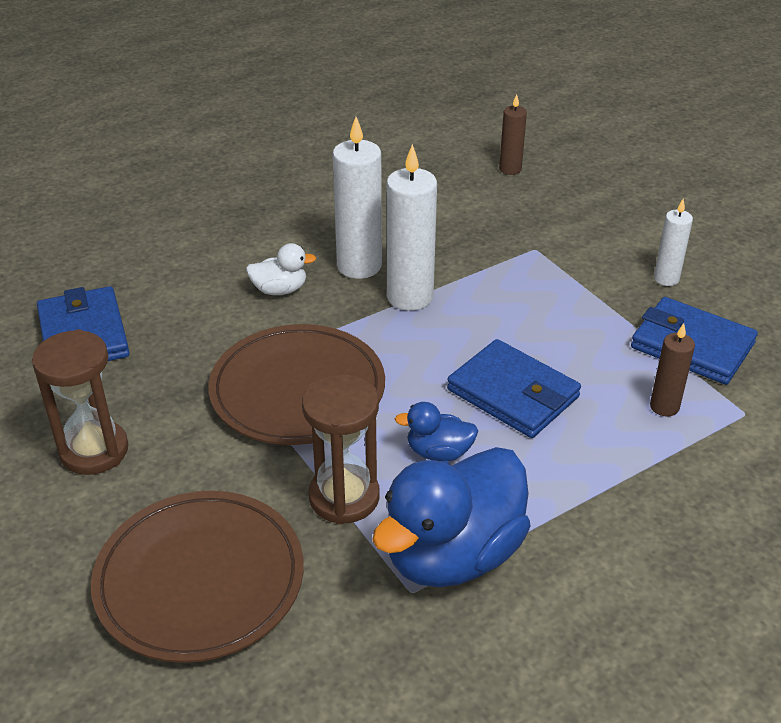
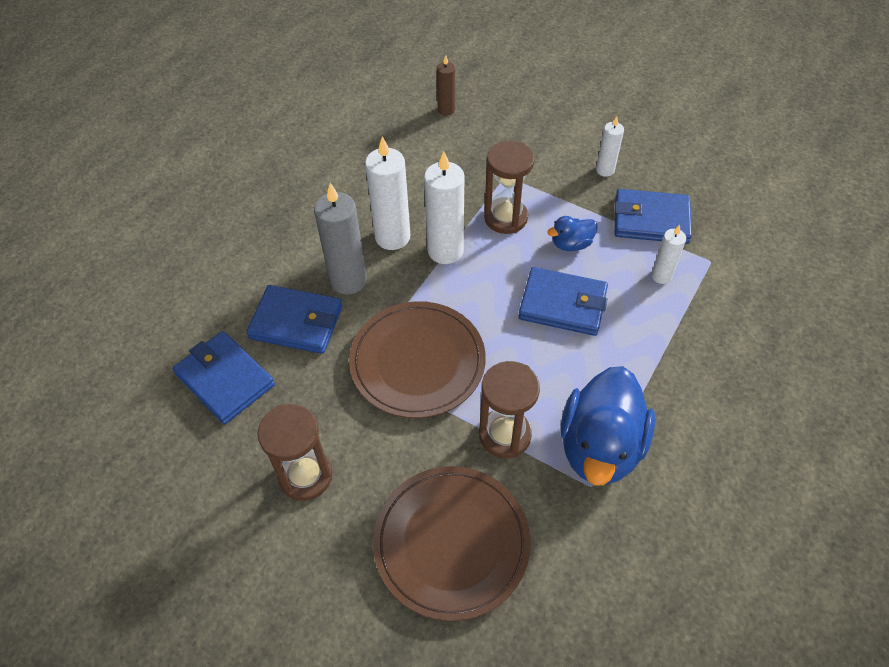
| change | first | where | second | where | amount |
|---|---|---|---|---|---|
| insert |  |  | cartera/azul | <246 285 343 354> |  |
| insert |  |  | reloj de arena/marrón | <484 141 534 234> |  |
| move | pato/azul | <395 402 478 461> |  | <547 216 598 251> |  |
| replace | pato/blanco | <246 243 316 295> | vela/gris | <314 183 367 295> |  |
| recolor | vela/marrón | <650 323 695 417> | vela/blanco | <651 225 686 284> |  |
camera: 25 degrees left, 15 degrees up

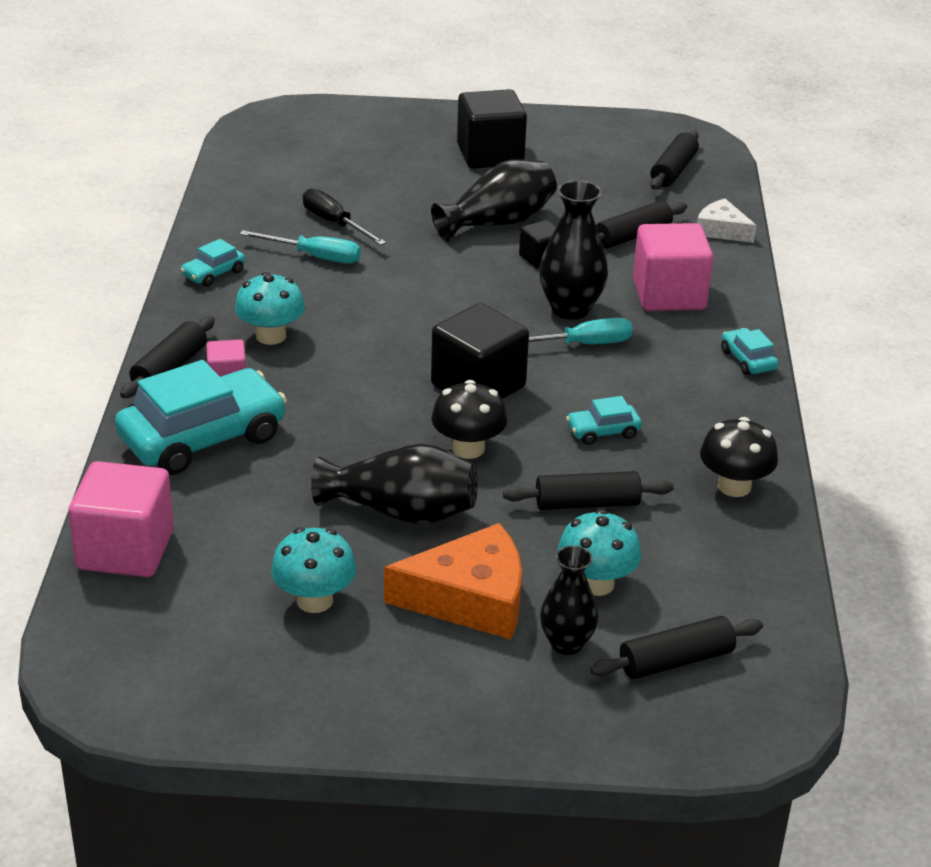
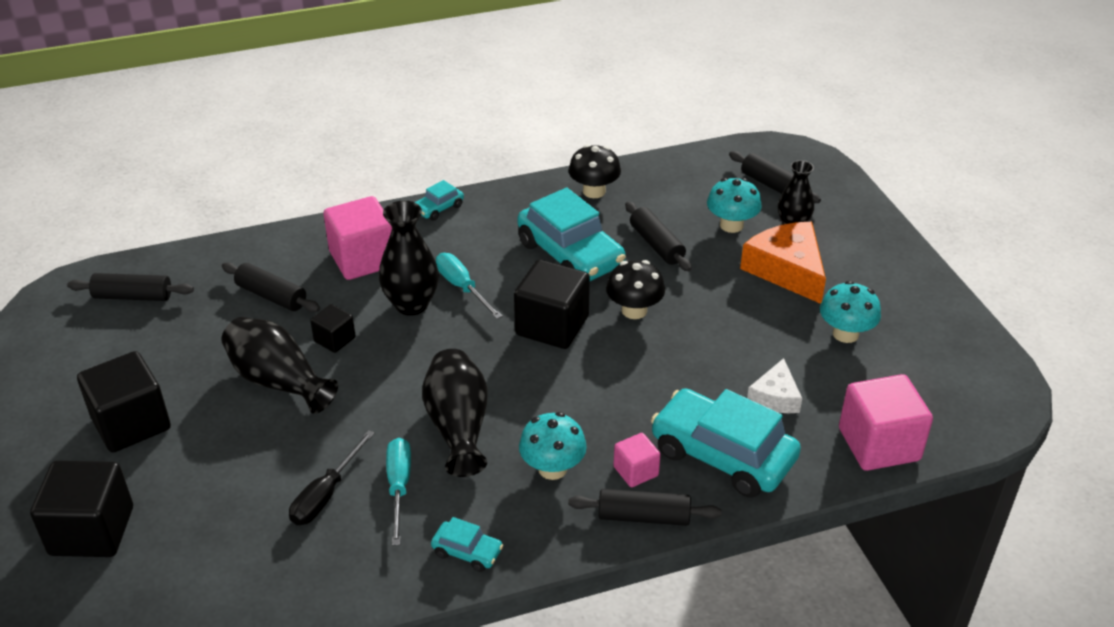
| change | first | where | second | where | amount |
|---|---|---|---|---|---|
| insert |  |  | cubo/negro | <30 461 133 557> |  |
| move | florero/negro | <311 444 478 525> |  | <422 349 488 477> |  |
| move | queso/blanco | <697 199 756 243> |  | <747 358 802 413> |  |
| resize | coche/turquesa | <566 396 642 445> |  | <517 188 626 281> | x2.22 |
camera: 110 degrees left, 5 degrees up

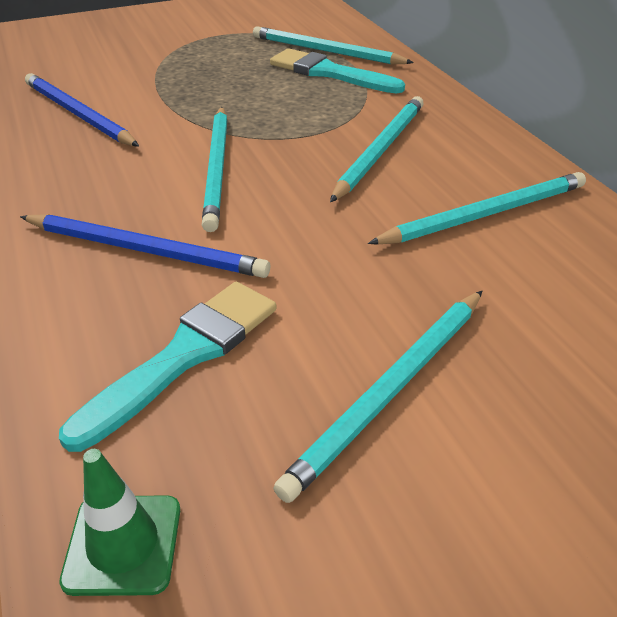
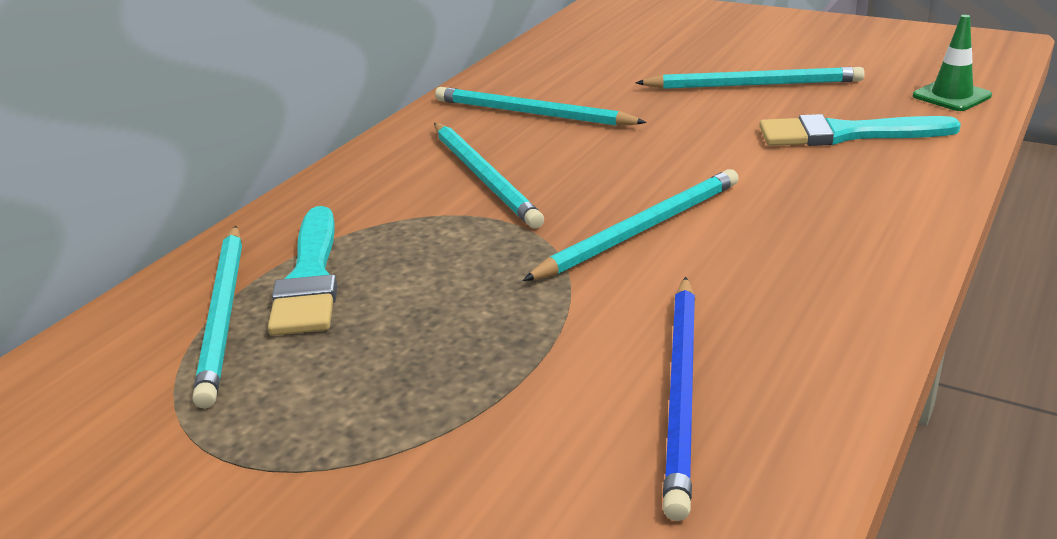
| change | first | where | second | where | amount |
|---|---|---|---|---|---|
| delete | lápiz/azul | <20 214 270 278> |  |  |  |
| rotate | lápiz/turquesa | <330 96 424 202> |  | <434 123 544 228> | 105 degrees counterclockwise |
camera: 125 degrees left, 10 degrees down

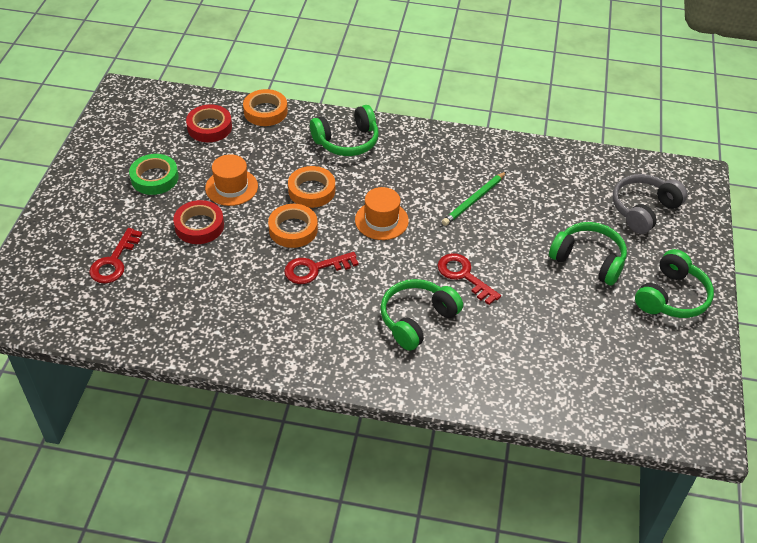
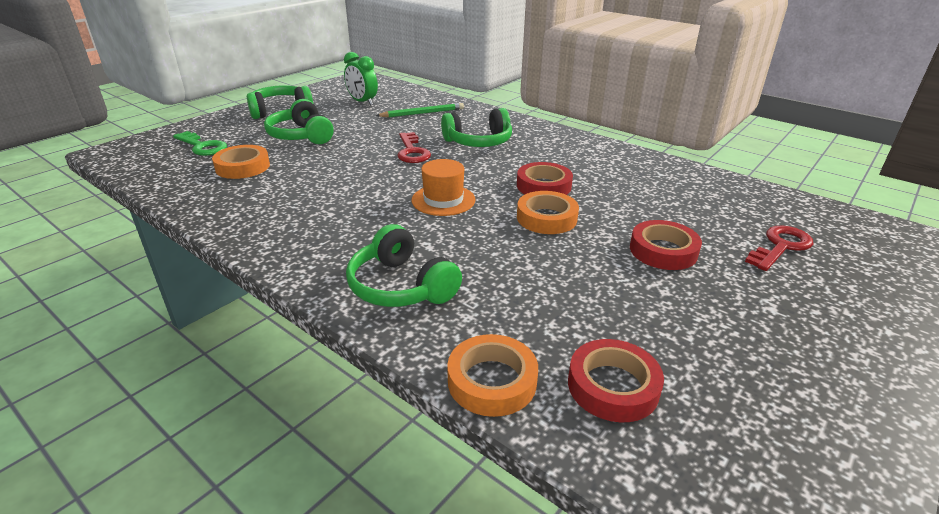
| change | first | where | second | where | amount |
|---|---|---|---|---|---|
| delete | cinta adhesiva/verde | <129 154 178 195> |  |  |  |
| delete | sombrero/naranja | <205 154 258 206> |  |  |  |
| insert |  |  | despertador/verde | <344 52 378 106> |  |
| move | cinta adhesiva/naranja | <288 166 335 208> |  | <212 145 270 179> |  |
| move | lápiz/verde | <442 171 507 226> |  | <376 103 464 117> |  |
| replace | llave/rojo | <284 252 359 284> | cinta adhesiva/rojo | <517 162 573 195> |  |
| replace | auriculares/gris | <613 174 687 234> | llave/verde | <173 131 227 156> |  |
| rotate | auriculares/verde | <310 105 379 156> |  | <346 224 462 307> | 135 degrees counterclockwise |
camera: 150 degrees left, 15 degrees down

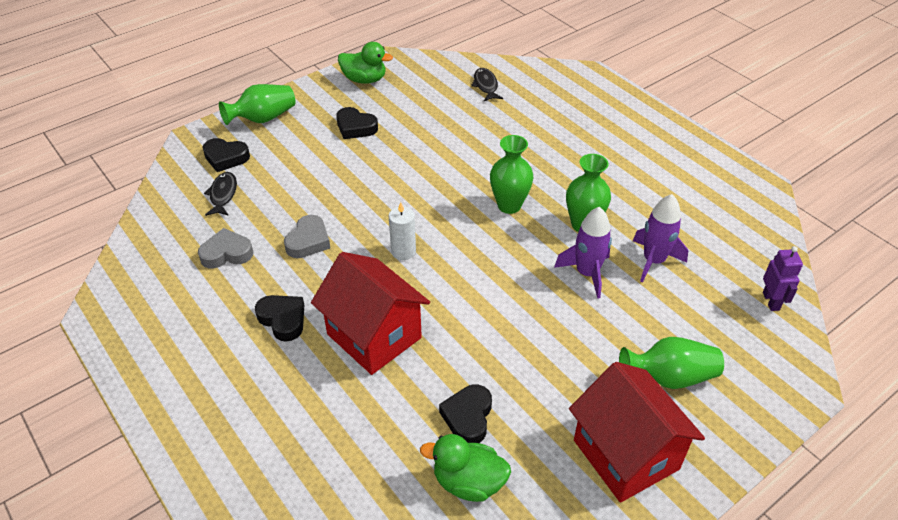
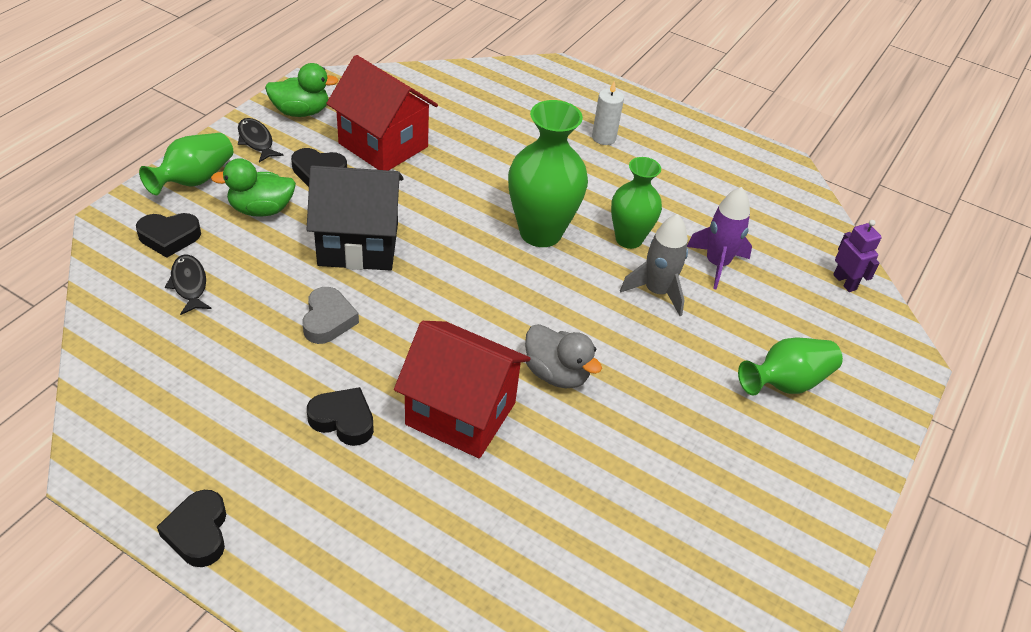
| change | first | where | second | where | amount |
|---|---|---|---|---|---|
| delete | corazón/gris | <198 228 253 268> |  |  |  |
| insert |  |  | casa/negro | <307 165 403 270> |  |
| insert |  |  | pato/gris | <525 324 602 388> |  |
| move | vela/blanco | <389 202 416 260> |  | <592 81 624 145> |  |
| move | pato/verde | <420 434 511 502> |  | <211 158 296 217> |  |
| move | corazón/negro | <439 385 492 443> |  | <157 490 226 567> |  |
| move | pez/negro | <471 68 503 101> |  | <238 118 283 163> |  |
| move | casa/rojo | <569 362 705 503> |  | <326 55 438 170> |  |
| recolor | cohete/morado | <554 207 612 299> | cohete/gris | <620 214 688 316> |  |
| resize | florero/verde | <490 135 533 214> |  | <508 100 588 247> | x1.54 |
camera: 25 degrees left, 0 degrees up

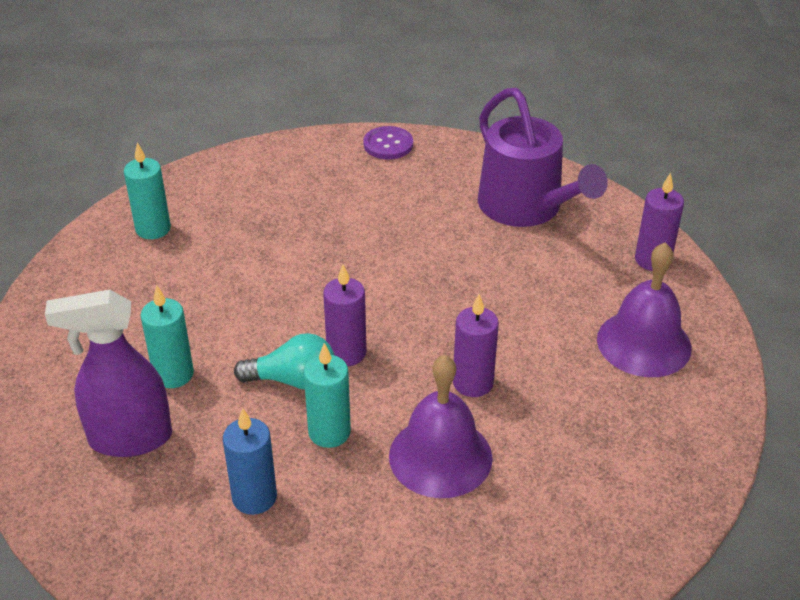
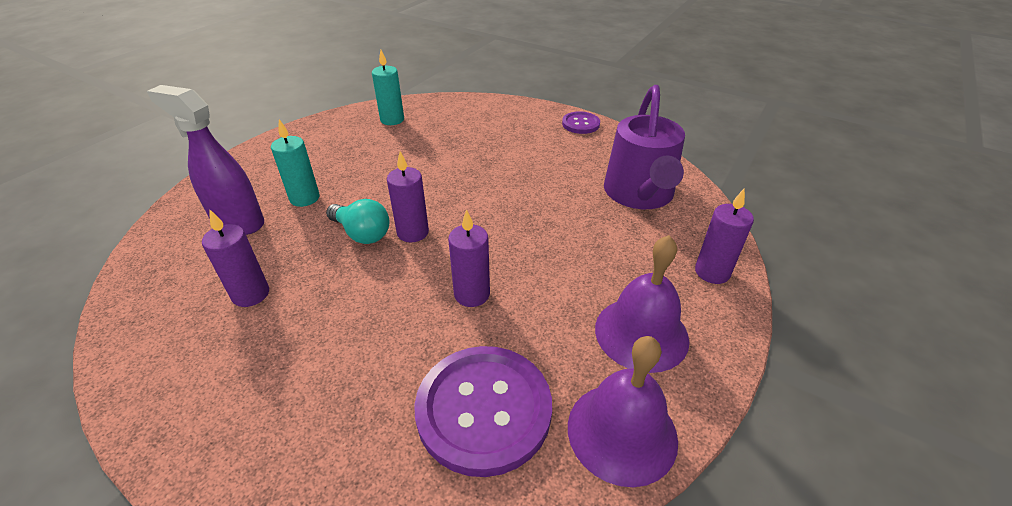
| change | first | where | second | where | amount |
|---|---|---|---|---|---|
| delete | vela/turquesa | <304 343 351 448> |  |  |  |
| insert |  |  | botón/morado | <414 346 552 477> |  |
| move | campana/morado | <389 355 493 498> |  | <568 336 678 487> |  |
| recolor | vela/azul | <223 408 277 515> | vela/morado | <202 209 269 307> |  |
camera: 35 degrees right, 0 degrees up

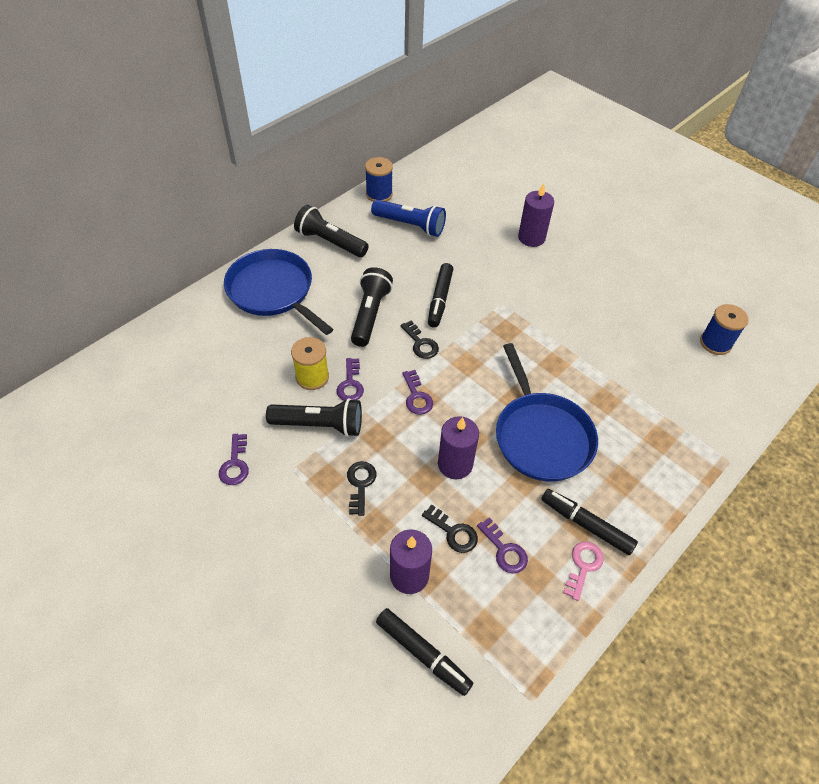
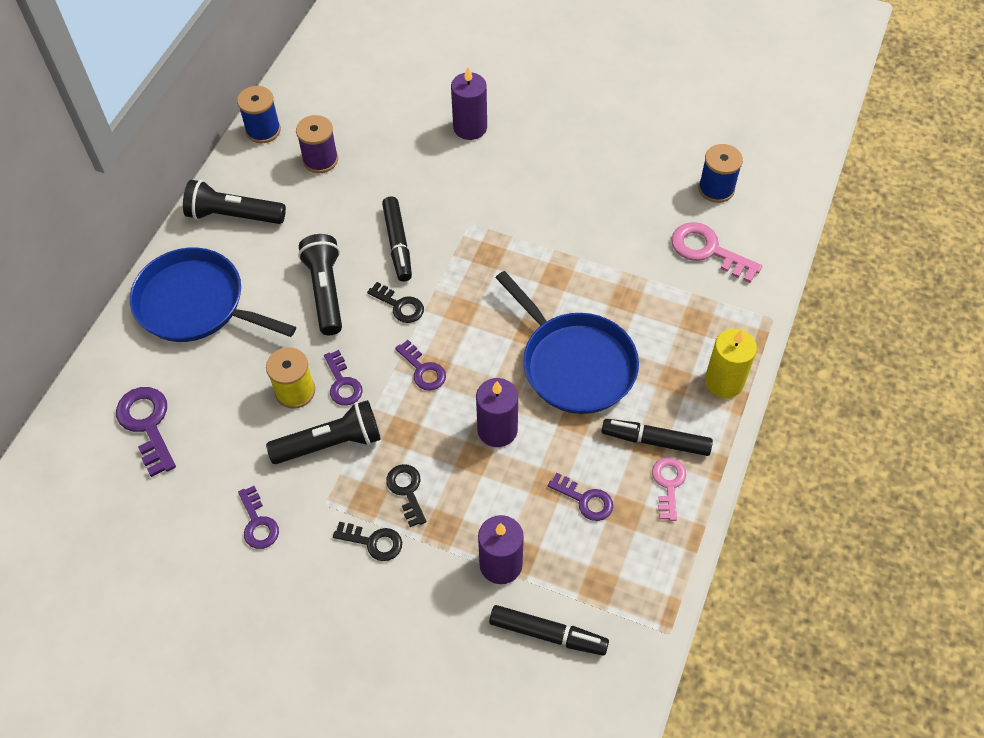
| change | first | where | second | where | amount |
|---|---|---|---|---|---|
| insert |  |  | llave/morado | <116 387 176 477> |  |
| insert |  |  | llave/rosa | <671 222 762 283> |  |
| insert |  |  | vela/amarillo | <705 329 757 398> |  |
| move | llave/negro | <422 504 478 553> |  | <333 522 402 561> |  |
| replace | lámpara de mano/azul | <371 200 446 237> | carrete/morado | <296 115 338 173> |  |
camera: 20 degrees left, 5 degrees up

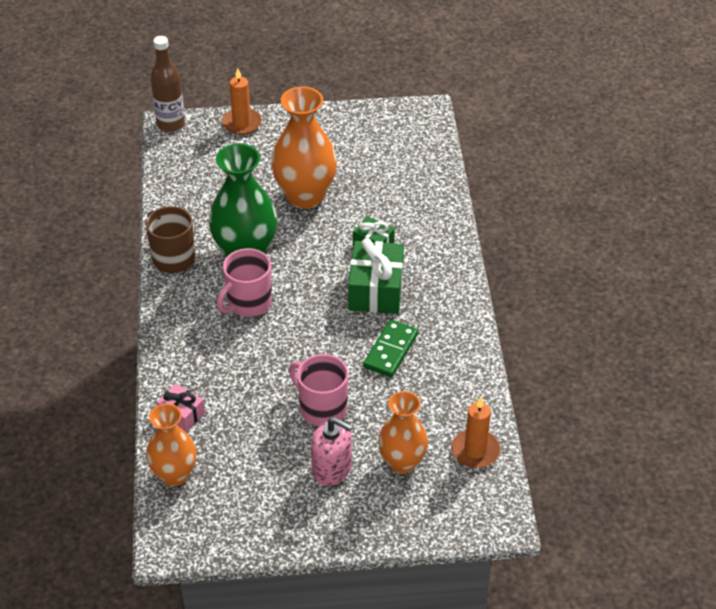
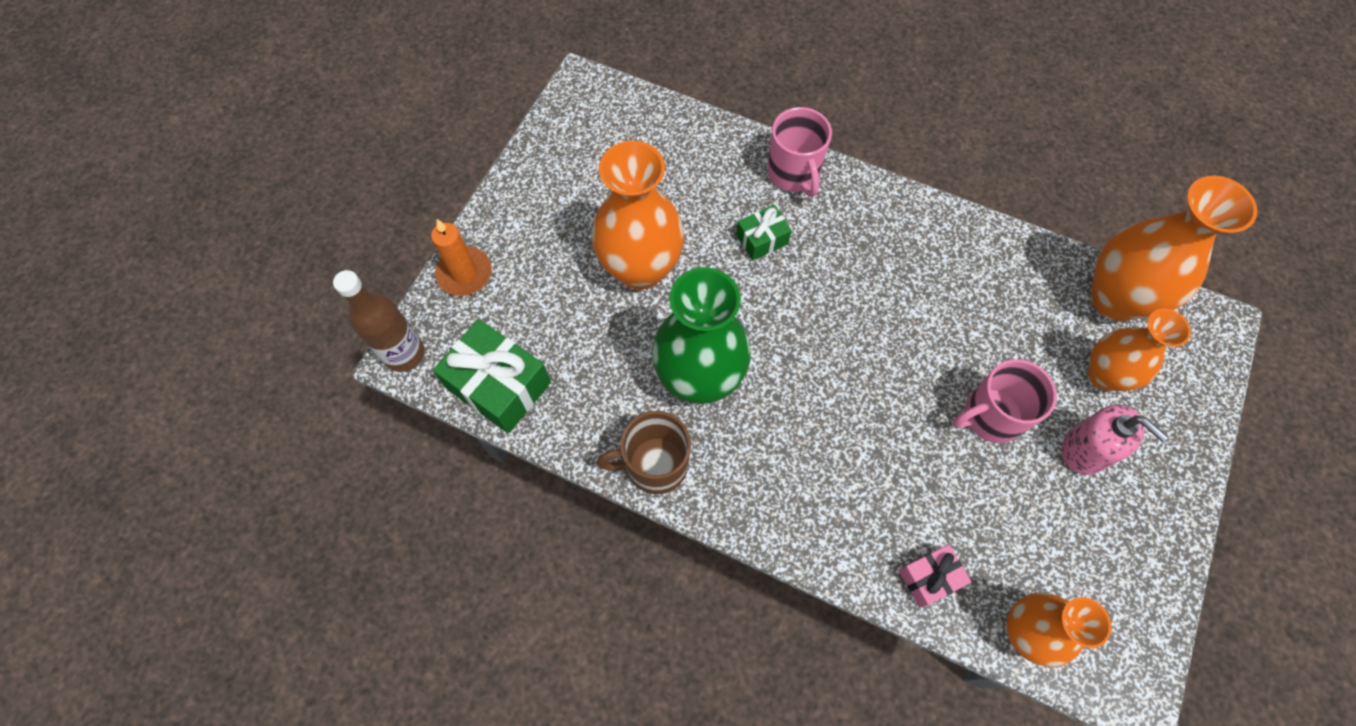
| change | first | where | second | where | amount |
|---|---|---|---|---|---|
| delete | ficha de dominó/verde | <363 320 418 377> |  |  |  |
| move | taza/rosa | <217 248 272 317> |  | <768 107 832 197> |  |
| move | regalo/verde | <348 238 404 314> |  | <433 319 551 433> |  |
| replace | vela/naranja | <451 397 500 468> | florero/naranja | <1091 176 1257 321> |  |
| rotate | dispensador de jabón/rosa | <311 417 353 486> |  | <1062 405 1169 475> | 75 degrees clockwise |
camera: 60 degrees left, 20 degrees up

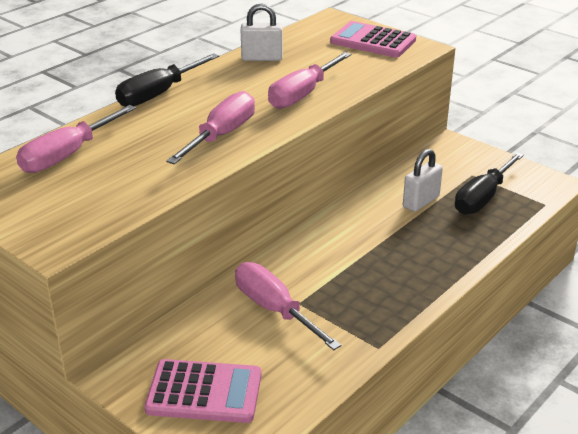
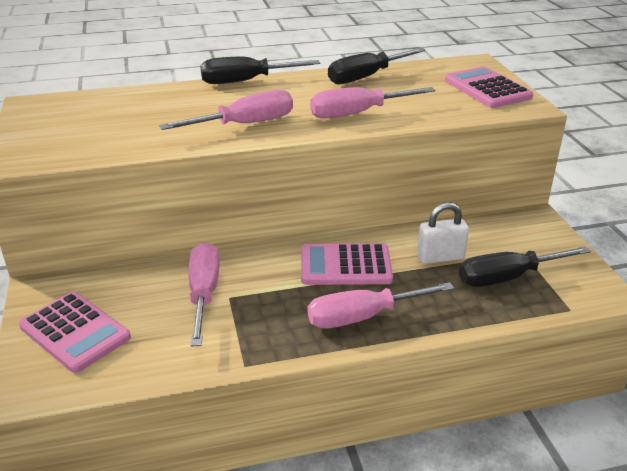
| change | first | where | second | where | amount |
|---|---|---|---|---|---|
| insert |  |  | calculadora/rosa | <301 243 393 285> |  |
| move | destornillador/rosa | <16 105 136 173> |  | <308 282 454 329> |  |
| replace | candado/blanco | <241 4 283 61> | destornillador/negro | <328 48 425 84> |  |
camera: 35 degrees right, 0 degrees up

